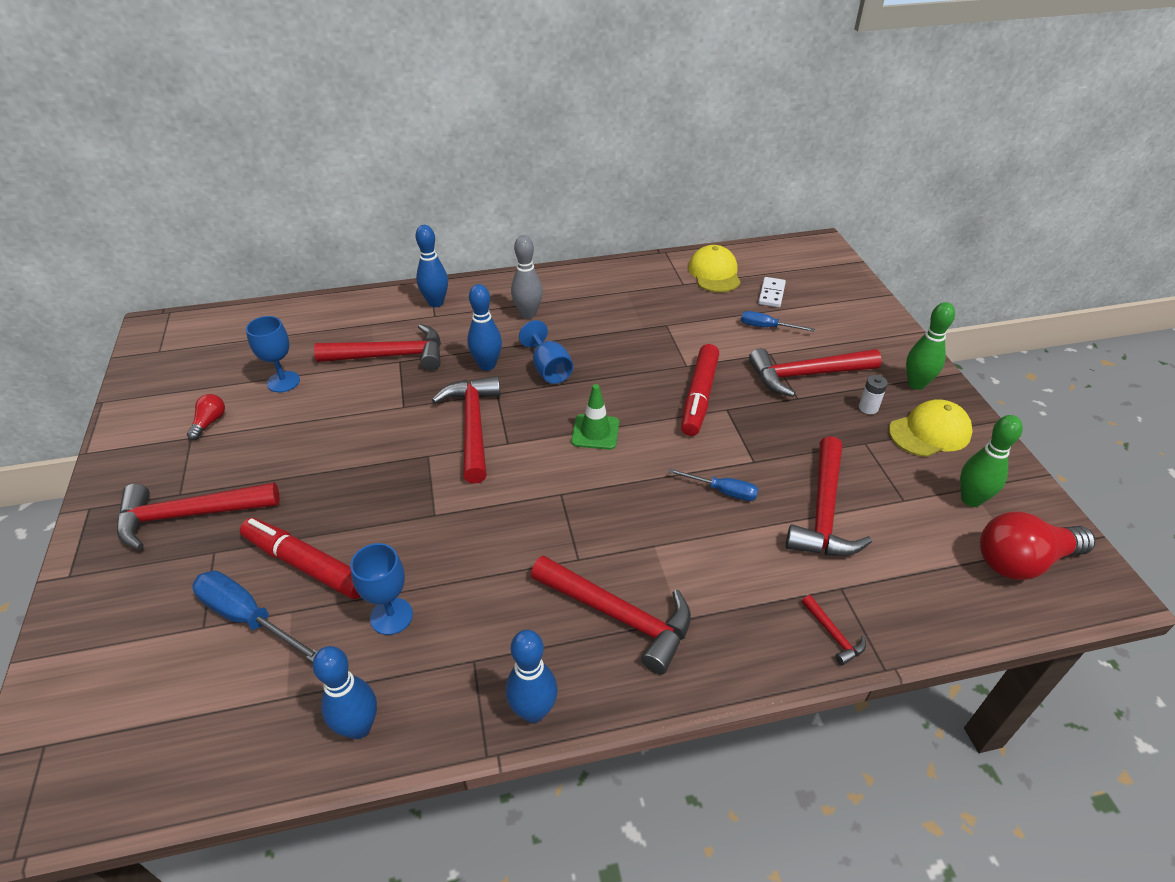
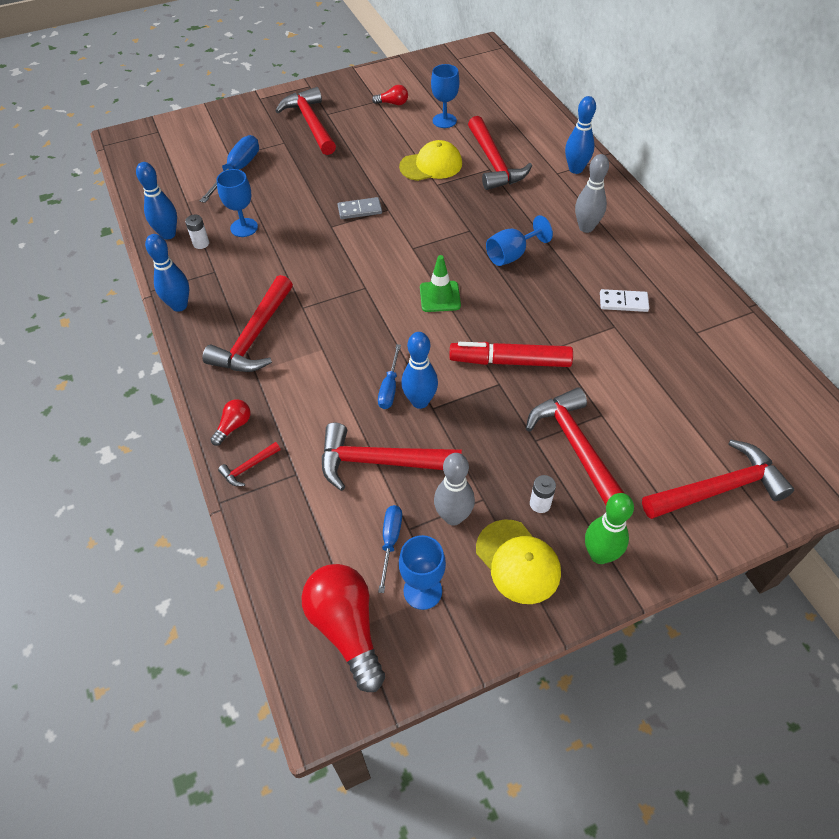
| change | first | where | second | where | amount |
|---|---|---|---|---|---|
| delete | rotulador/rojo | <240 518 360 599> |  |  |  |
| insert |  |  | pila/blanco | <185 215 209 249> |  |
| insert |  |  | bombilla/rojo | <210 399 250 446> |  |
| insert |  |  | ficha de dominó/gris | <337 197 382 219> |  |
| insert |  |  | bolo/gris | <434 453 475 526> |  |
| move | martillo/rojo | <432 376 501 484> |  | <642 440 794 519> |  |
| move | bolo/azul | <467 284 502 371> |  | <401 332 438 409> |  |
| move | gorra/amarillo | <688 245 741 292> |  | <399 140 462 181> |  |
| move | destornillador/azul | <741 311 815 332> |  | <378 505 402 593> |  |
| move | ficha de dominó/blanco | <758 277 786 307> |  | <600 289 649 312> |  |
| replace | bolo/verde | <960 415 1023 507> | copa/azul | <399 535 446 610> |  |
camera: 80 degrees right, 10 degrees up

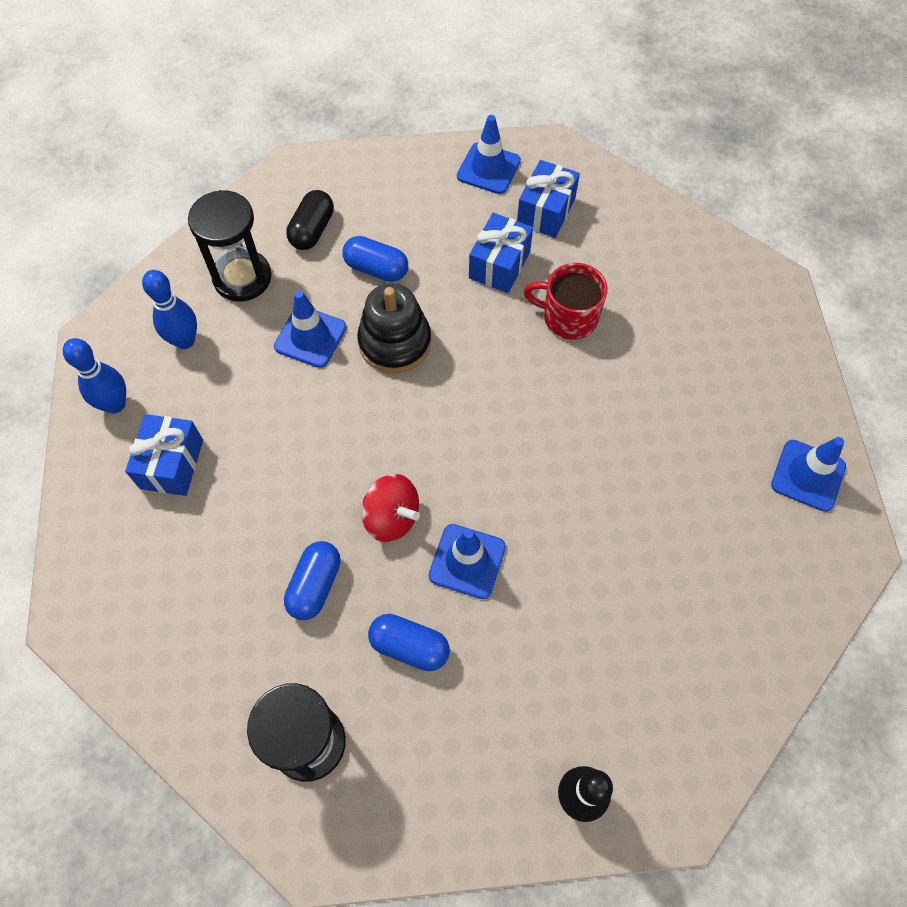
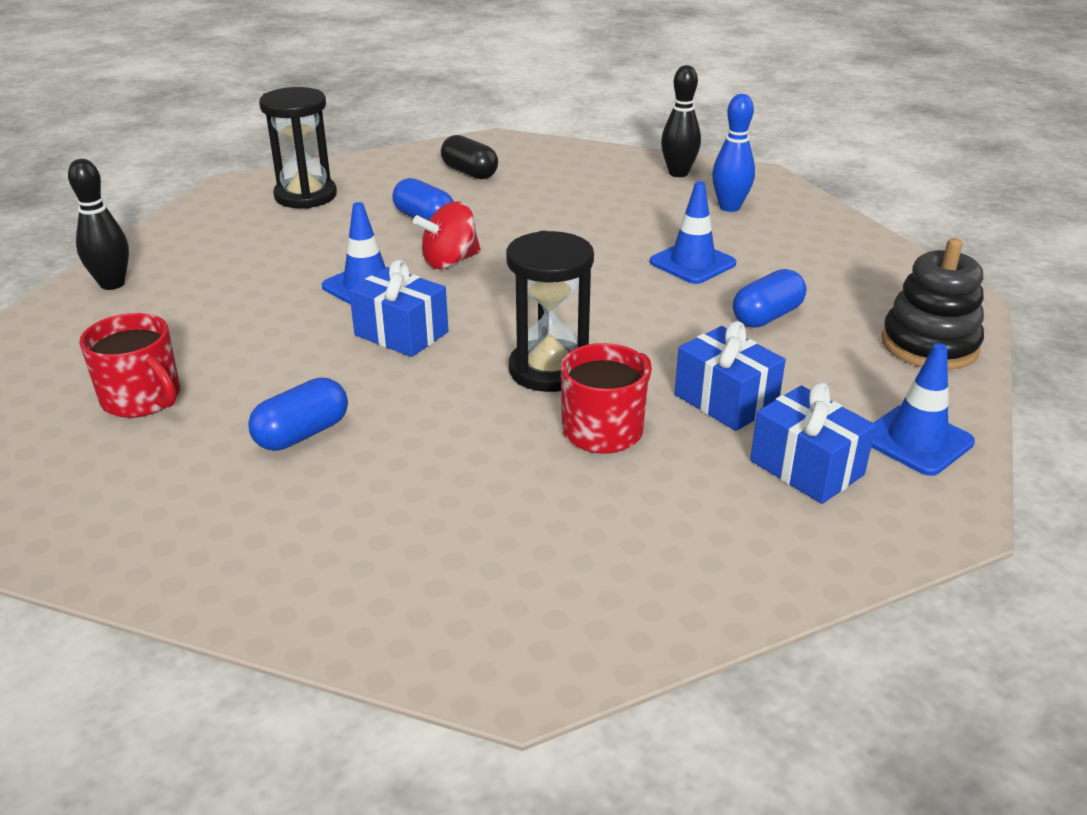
| change | first | where | second | where | amount |
|---|---|---|---|---|---|
| delete | cono de tráfico/azul | <771 437 846 512> |  |  |  |
| insert |  |  | taza/rojo | <79 313 180 418> |  |
| move | regalo/azul | <125 414 203 496> |  | <349 259 448 357> |  |
| move | reloj de arena/negro | <188 190 272 302> |  | <506 231 594 392> |  |
| move | cápsula/negro | <286 190 334 250> |  | <441 135 498 179> |  |
| move | juguete apilable/negro | <357 283 431 373> |  | <881 238 984 370> |  |
| move | cápsula/azul | <368 614 450 671> |  | <248 378 348 450> |  |
| recolor | bolo/azul | <63 338 126 413> | bolo/negro | <661 65 701 177> |  |
camera: 115 degrees right, 30 degrees down

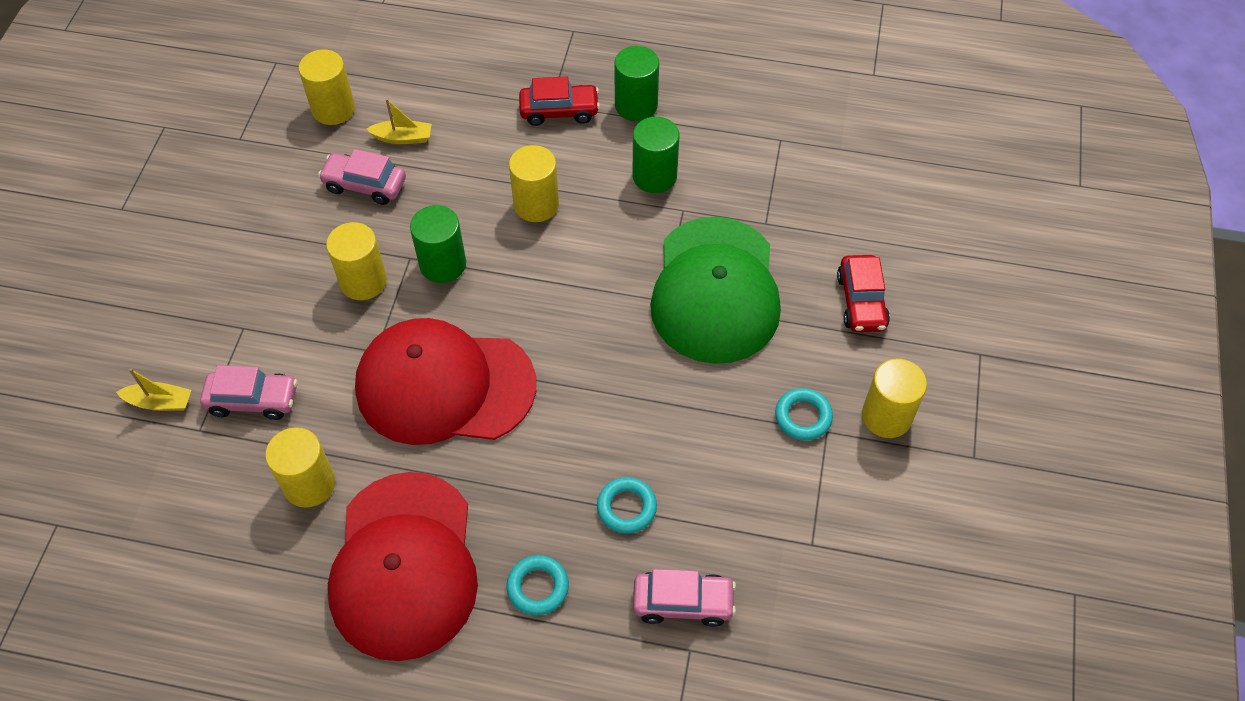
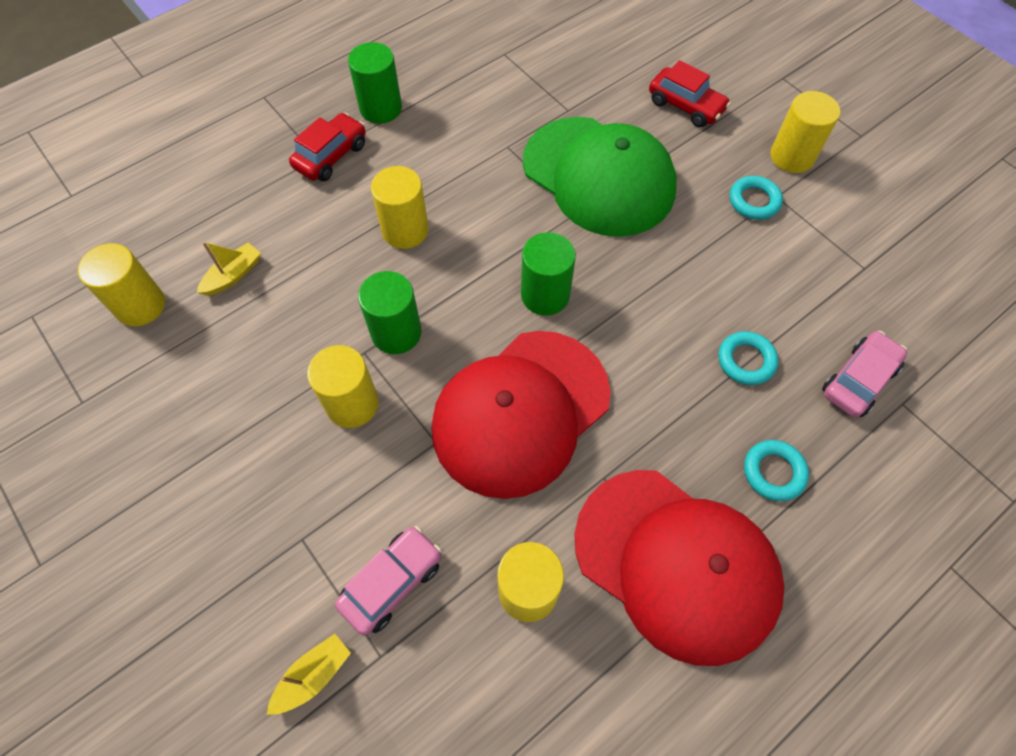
| change | first | where | second | where | amount |
|---|---|---|---|---|---|
| delete | coche/rosa | <318 149 406 205> |  |  |  |
| move | cilindro/verde | <632 117 679 193> |  | <521 232 576 316> |  |
camera: 50 degrees left, 5 degrees up

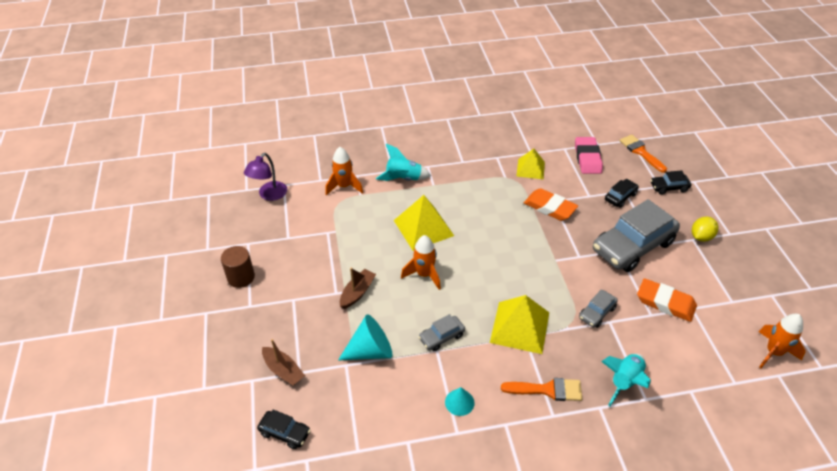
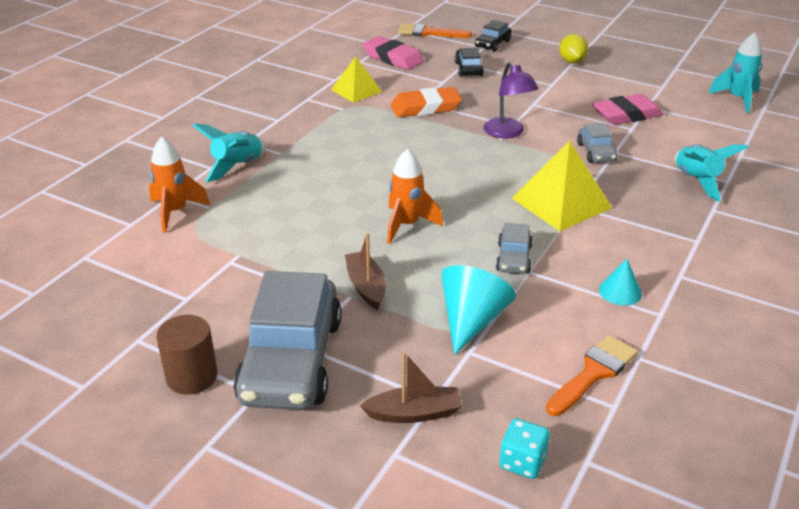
| change | first | where | second | where | amount |
|---|---|---|---|---|---|
| delete | pirámide/amarillo | <394 195 454 251> |  |  |  |
| move | lámpara/morado | <244 153 287 201> |  | <484 62 538 138> |  |
| move | pincel/naranja | <501 378 582 401> |  | <546 335 638 416> |  |
| move | coche/gris | <593 199 680 272> |  | <233 271 342 410> |  |
| replace | coche/negro | <257 410 311 449> | dado/turquesa | <499 418 550 479> |  |
| recolor | goma de borrar/naranja | <637 278 697 322> | goma de borrar/rosa | <592 94 663 125> |  |
| recolor | cohete/naranja | <759 314 806 368> | cohete/turquesa | <708 32 762 113> |  |
camera: 50 degrees left, 10 degrees down

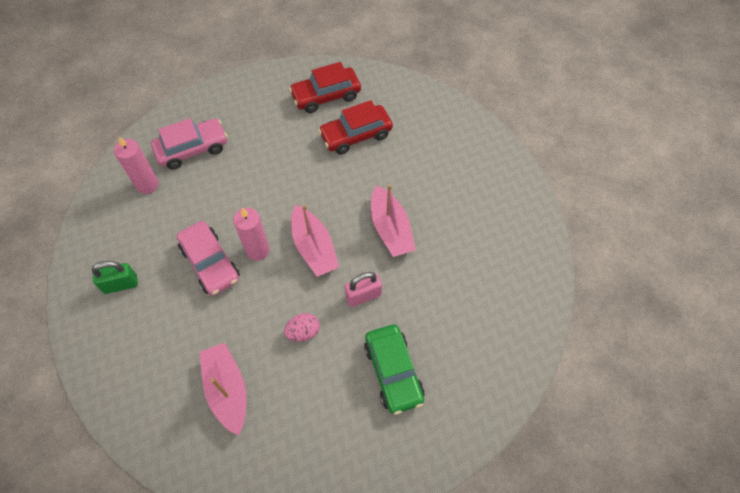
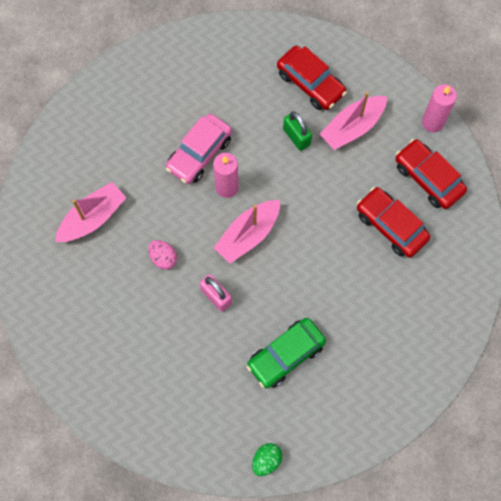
| change | first | where | second | where | amount |
|---|---|---|---|---|---|
| insert |  |  | huevo/verde | <252 443 282 476> |  |
| move | candado/verde | <92 261 138 294> |  | <283 111 312 151> |  |
| move | vela/rosa | <114 137 159 194> |  | <422 84 457 133> |  |
| move | coche/verde | <364 324 425 415> |  | <246 318 326 388> |  |
| move | barco/rosa | <371 184 416 257> |  | <320 92 387 150> |  |
| recolor | coche/rosa | <151 118 228 169> | coche/rojo | <277 46 347 110> |  |
camera: 70 degrees right, 10 degrees up

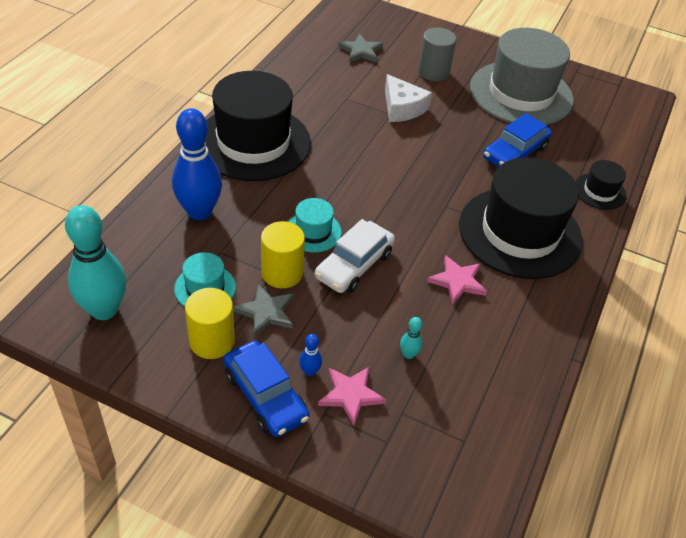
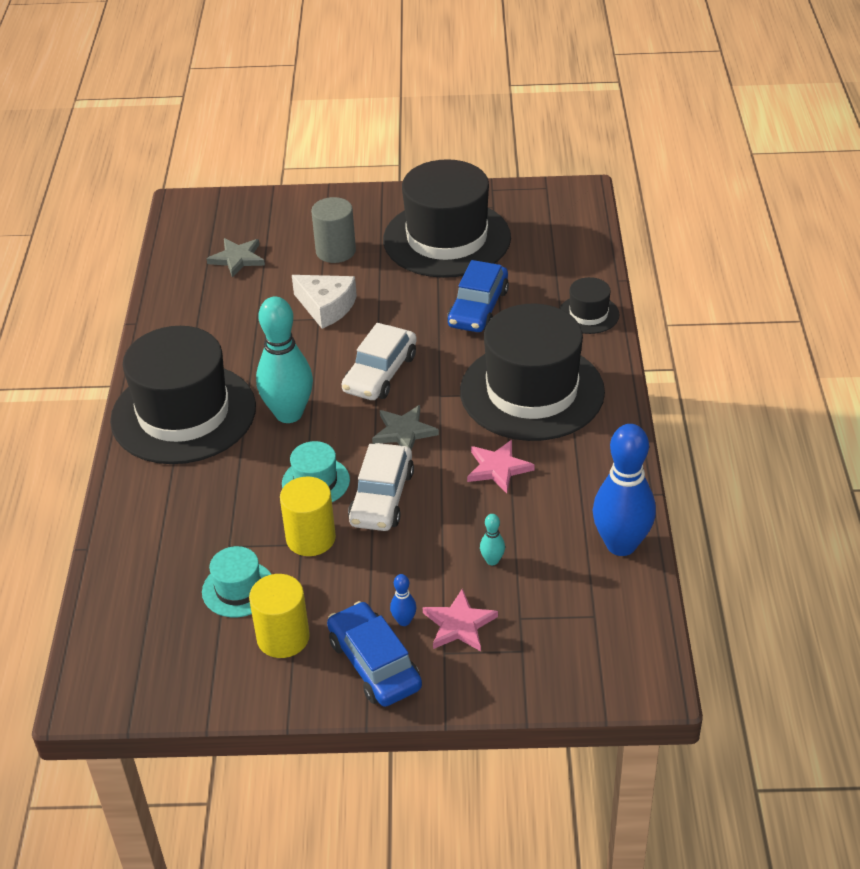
| change | first | where | second | where | amount |
|---|---|---|---|---|---|
| insert |  |  | coche/blanco | <342 323 417 400> |  |
| move | bolo/turquesa | <65 205 126 320> |  | <256 296 313 423> |  |
| move | bolo/azul | <172 108 222 220> |  | <593 424 656 556> |  |
| move | estrella/gris | <233 284 294 337> |  | <372 405 439 450> |  |
| recolor | sombrero/gris | <470 28 574 125> | sombrero/negro | <383 159 511 278> |  |
| rotate | coche/azul | <223 340 309 437> |  | <327 601 422 707> | 150 degrees counterclockwise |
camera: 20 degrees left, 5 degrees down

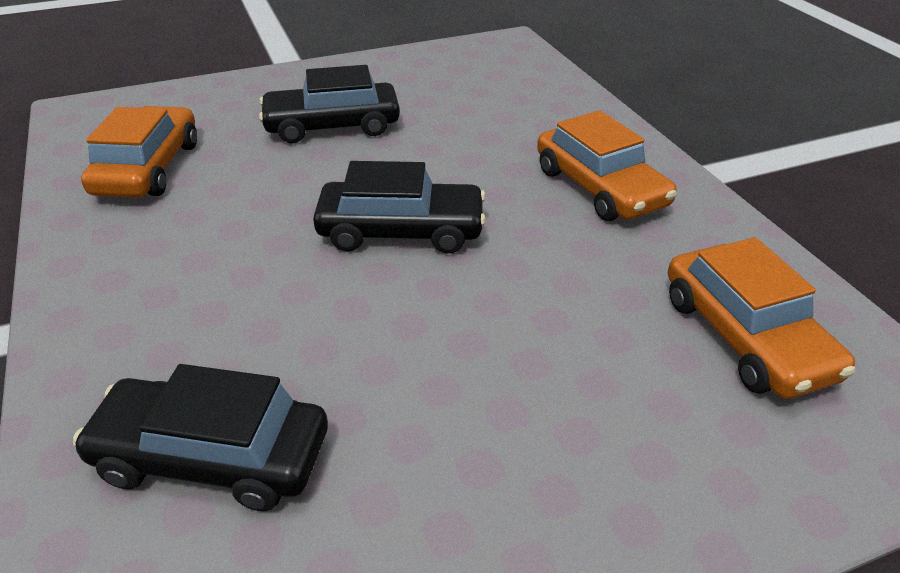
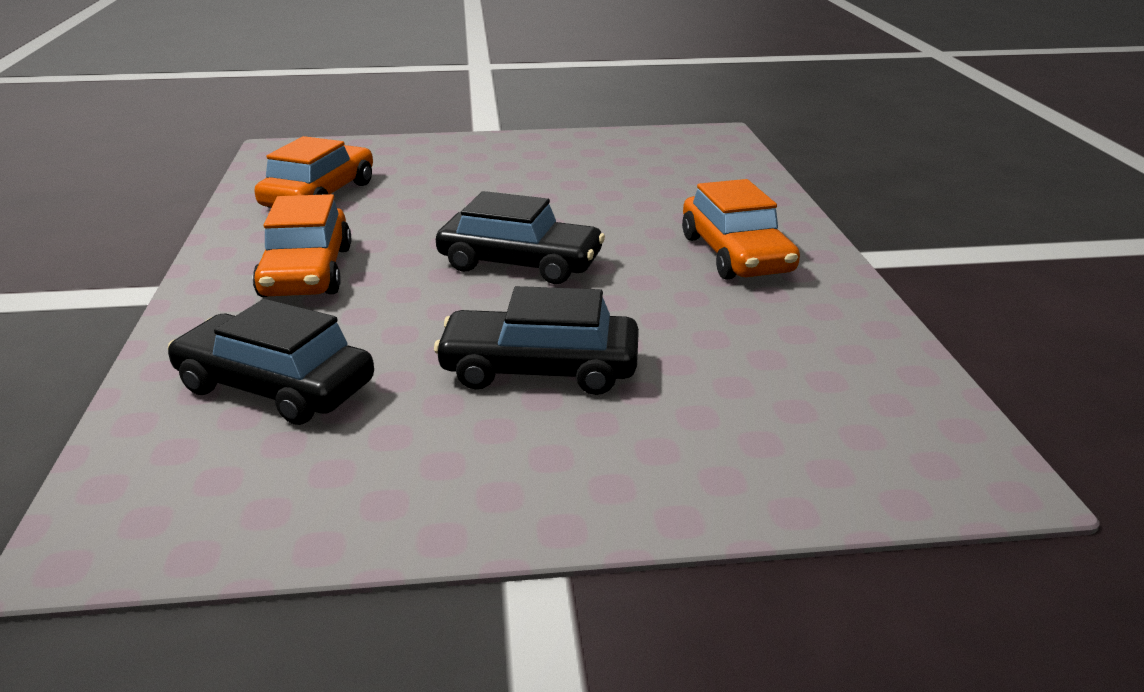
| change | first | where | second | where | amount |
|---|---|---|---|---|---|
| move | coche/negro | <259 65 400 143> |  | <434 286 639 395> |  |
| move | coche/naranja | <668 237 855 399> |  | <253 194 351 297> |  |
camera: 15 degrees right, 10 degrees down

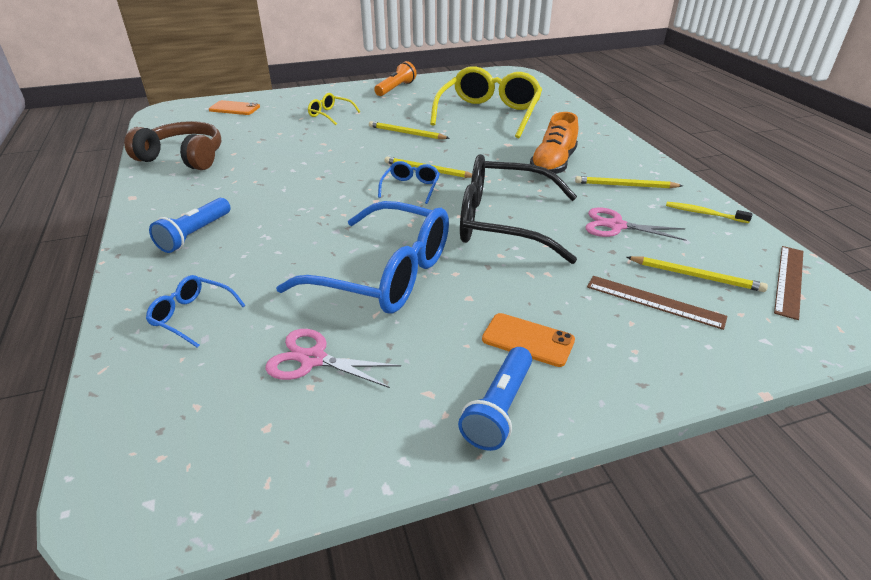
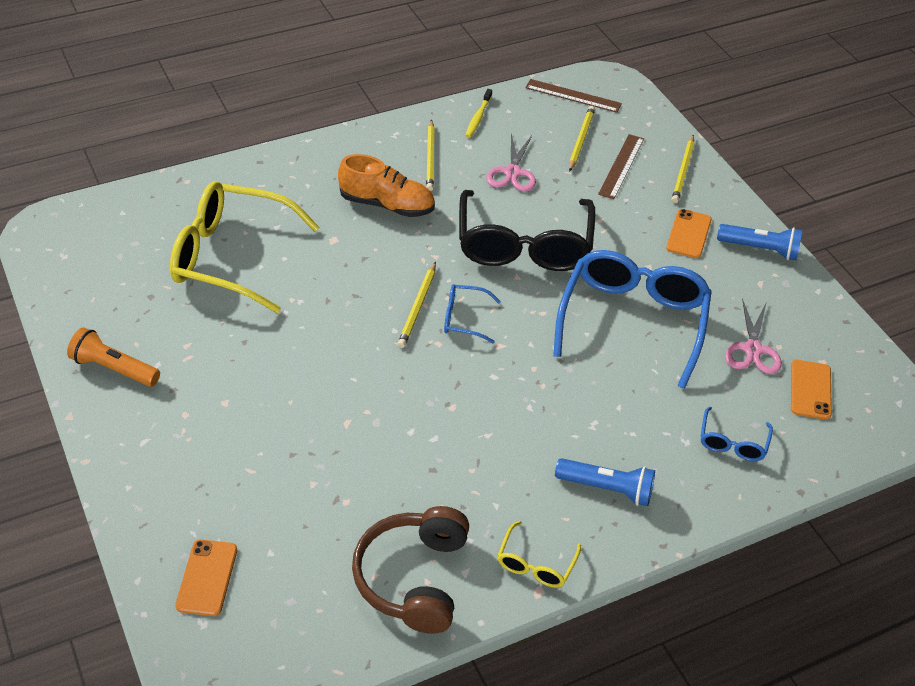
| change | first | where | second | where | amount |
|---|---|---|---|---|---|
| insert |  |  | móvil/naranja | <791 360 832 420> |  |
| move | gafas/amarillo | <308 93 360 125> |  | <497 521 581 588> |  |
| move | lápiz/amarillo | <369 121 449 139> |  | <671 135 694 203> |  |
camera: 100 degrees left, 10 degrees up

